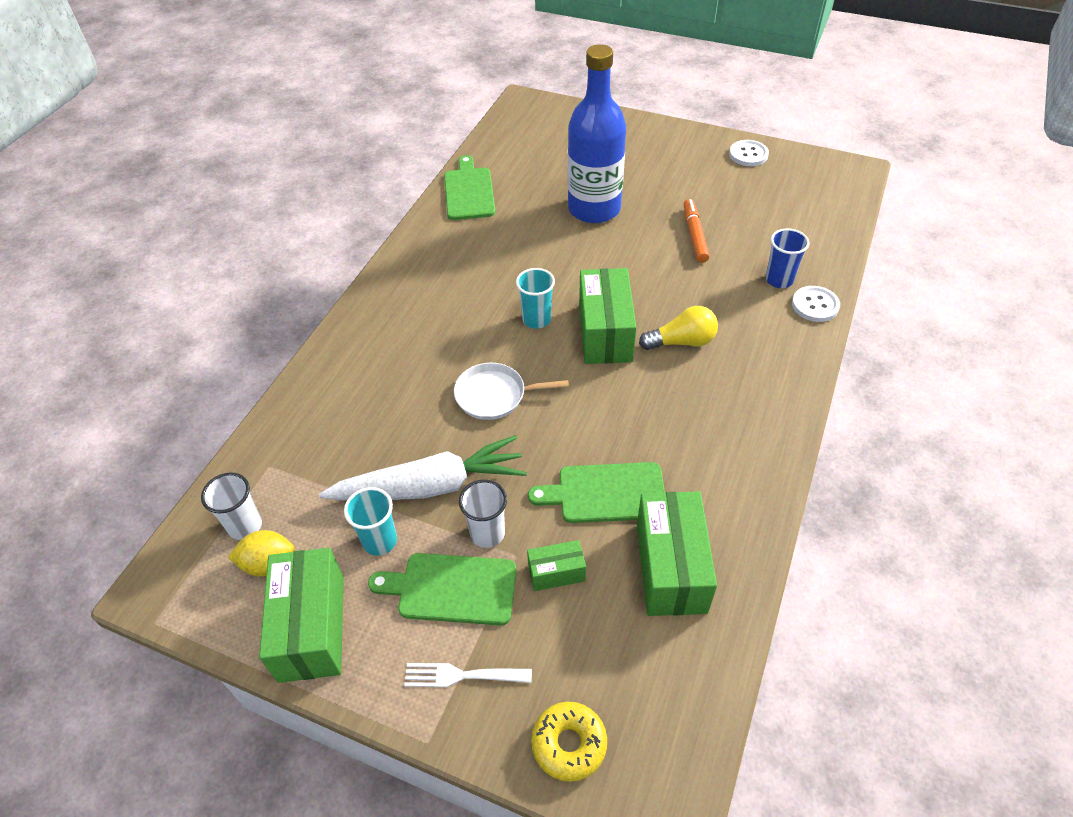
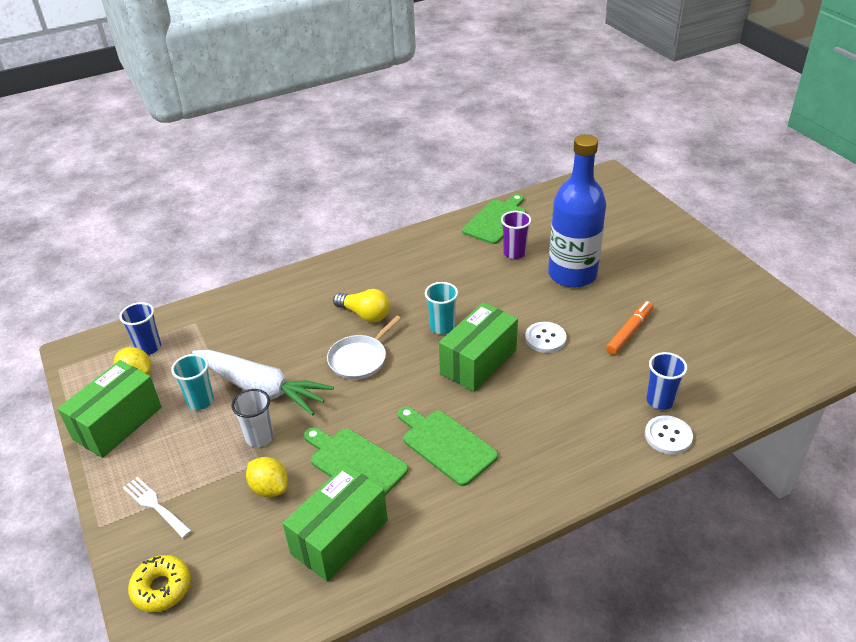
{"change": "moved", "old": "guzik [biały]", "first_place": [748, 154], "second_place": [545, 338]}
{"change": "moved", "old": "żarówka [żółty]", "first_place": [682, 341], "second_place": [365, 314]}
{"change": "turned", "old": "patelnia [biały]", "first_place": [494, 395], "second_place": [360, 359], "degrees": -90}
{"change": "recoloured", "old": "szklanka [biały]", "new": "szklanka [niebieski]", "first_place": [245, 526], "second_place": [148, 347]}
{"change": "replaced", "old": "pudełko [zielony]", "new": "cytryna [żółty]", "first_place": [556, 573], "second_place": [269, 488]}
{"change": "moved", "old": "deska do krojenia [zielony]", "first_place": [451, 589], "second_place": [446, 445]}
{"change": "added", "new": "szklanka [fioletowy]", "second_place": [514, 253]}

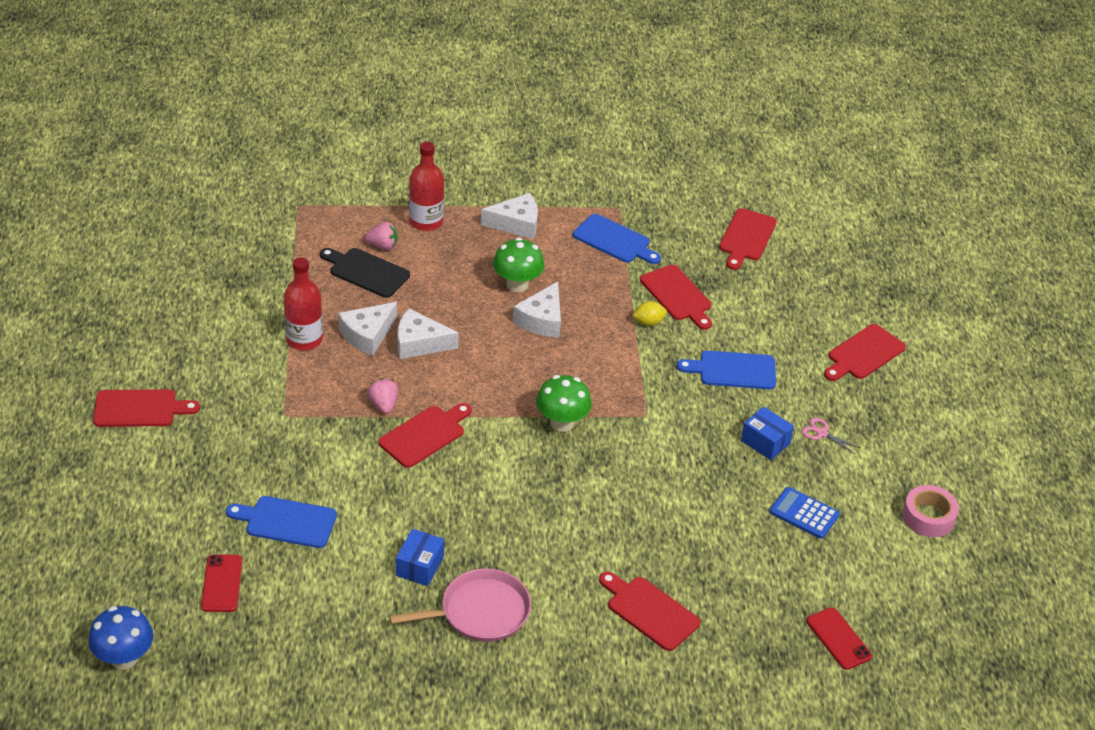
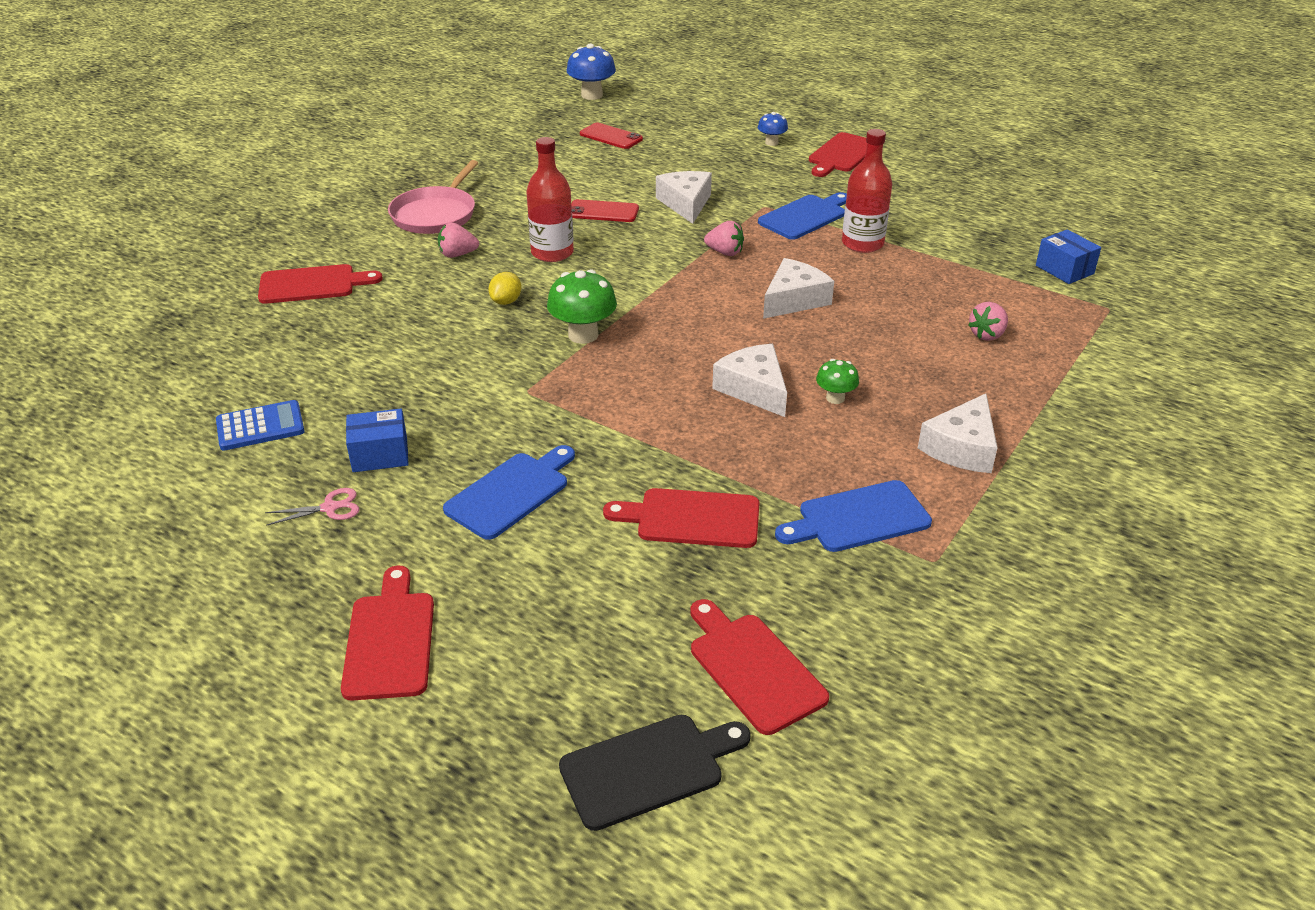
{"change": "moved", "old": "butelka [czerwony]", "first_place": [426, 221], "second_place": [552, 253]}
{"change": "resized", "old": "grzyb [zielony]", "first_place": [517, 284], "second_place": [835, 398], "factor": 0.57}
{"change": "moved", "old": "deska do krojenia [czarny]", "first_place": [366, 272], "second_place": [648, 769]}
{"change": "moved", "old": "cytryna [żółty]", "first_place": [648, 322], "second_place": [506, 301]}
{"change": "moved", "old": "ser [biały]", "first_place": [367, 335], "second_place": [686, 204]}
{"change": "removed", "old": "deska do krojenia [czerwony]", "first_place": [425, 435]}
{"change": "removed", "old": "taśma klejąca [różowy]", "first_place": [928, 517]}
{"change": "moved", "old": "deska do krojenia [niebieski]", "first_place": [287, 522], "second_place": [805, 216]}
{"change": "moved", "old": "pudełko [niebieski]", "first_place": [420, 566], "second_place": [1064, 269]}
{"change": "moved", "old": "telefon [czerwony]", "first_place": [838, 639], "second_place": [603, 212]}
{"change": "added", "new": "grzyb [niebieski]", "second_place": [771, 142]}
{"change": "added", "new": "truskawka [różowy]", "second_place": [457, 255]}

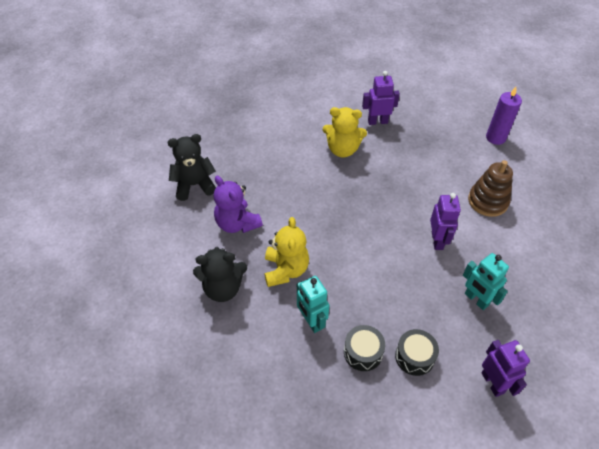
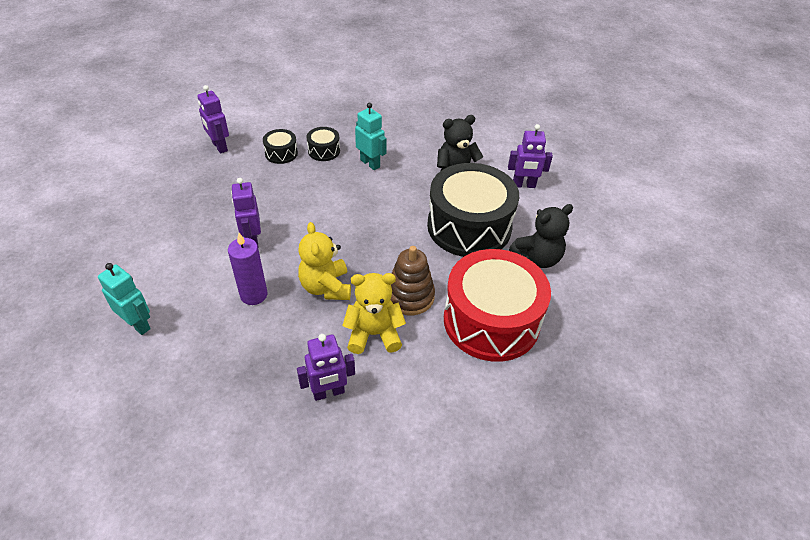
{"change": "moved", "old": "świeca [fioletowy]", "first_place": [495, 138], "second_place": [253, 295]}
{"change": "moved", "old": "zabawka nakładanka [brązowy]", "first_place": [487, 201], "second_place": [410, 296]}
{"change": "replaced", "old": "miś [fioletowy]", "new": "bęben [czarny]", "first_place": [237, 223], "second_place": [469, 226]}
{"change": "moved", "old": "miś [żółty]", "first_place": [286, 270], "second_place": [326, 287]}
{"change": "moved", "old": "robot [turkusowy]", "first_place": [476, 299], "second_place": [138, 324]}
{"change": "added", "new": "robot [fioletowy]", "second_place": [524, 185]}
{"change": "added", "new": "bęben [czerwony]", "second_place": [491, 321]}

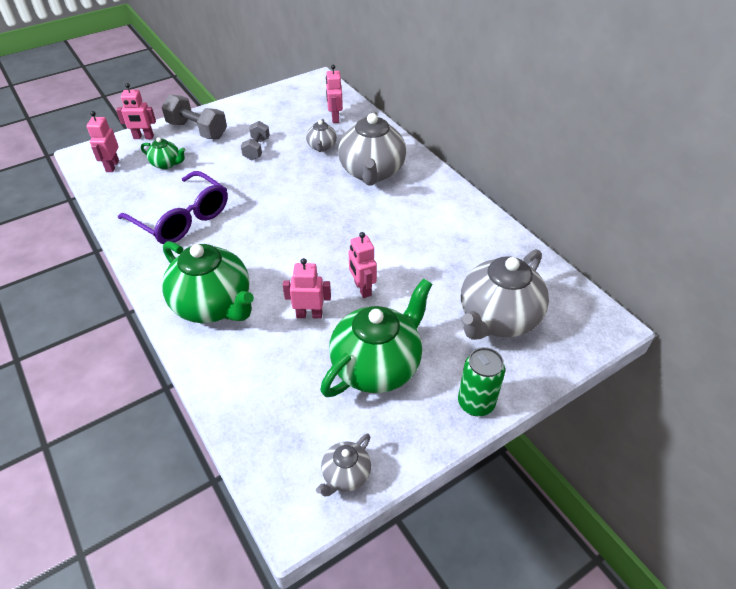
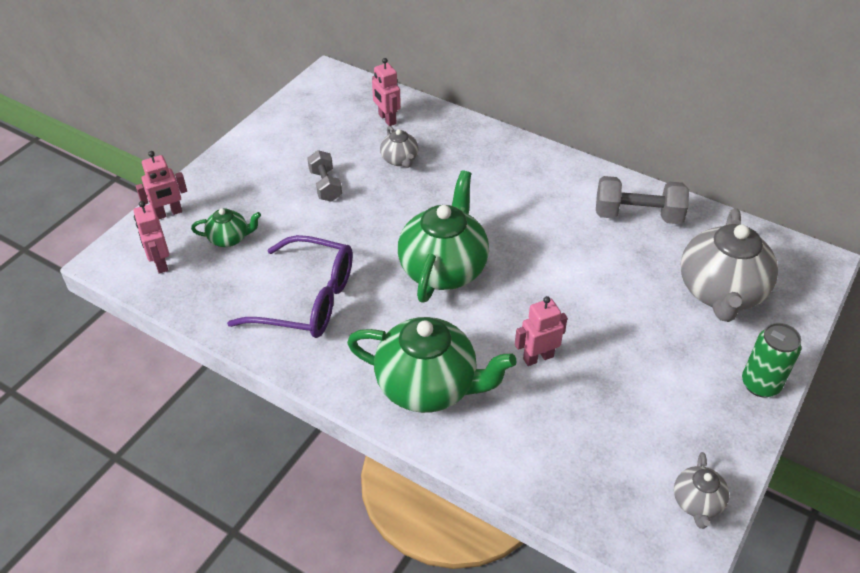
{"change": "moved", "old": "hantel [szary]", "first_place": [197, 130], "second_place": [637, 215]}
{"change": "removed", "old": "imbryk [szary]", "first_place": [372, 172]}
{"change": "removed", "old": "robot [różowy]", "first_place": [362, 289]}
{"change": "moved", "old": "imbryk [zielony]", "first_place": [377, 366], "second_place": [443, 268]}

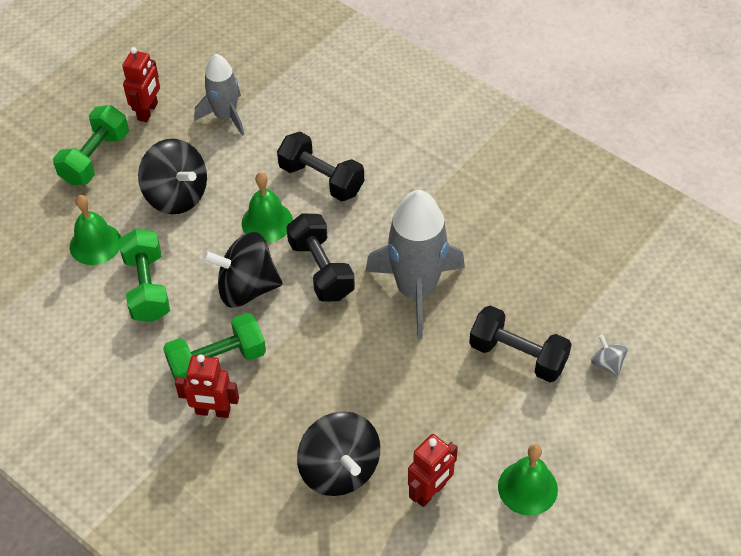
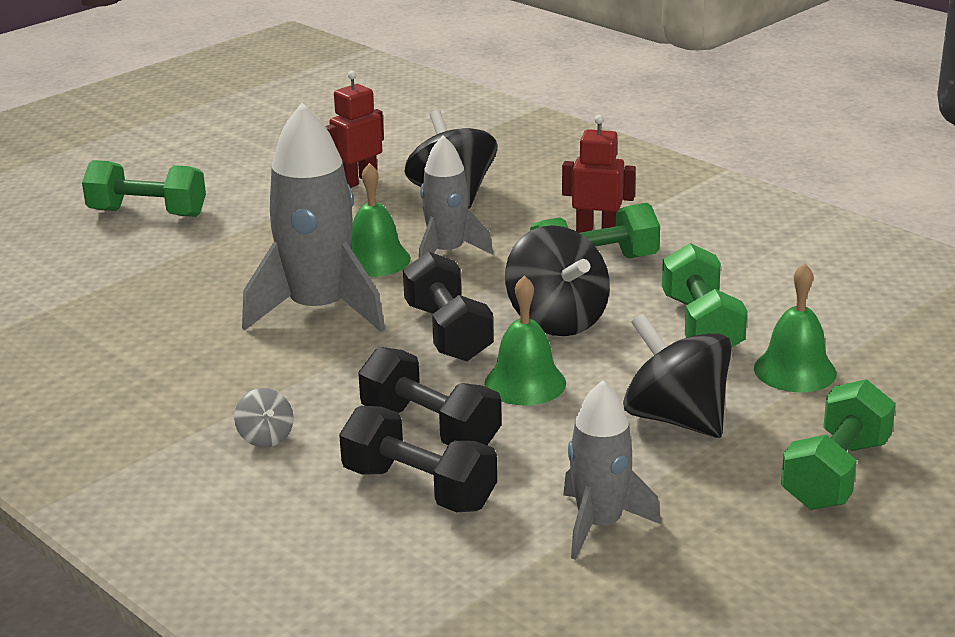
{"change": "removed", "old": "robot [czerwony]", "first_place": [148, 111]}
{"change": "turned", "old": "bączek [czarny]", "first_place": [247, 288], "second_place": [557, 320], "degrees": 60}
{"change": "moved", "old": "hantel [czarny]", "first_place": [518, 355], "second_place": [419, 488]}
{"change": "moved", "old": "bączek [szary]", "first_place": [607, 363], "second_place": [265, 437]}
{"change": "moved", "old": "dzwonek [zielony]", "first_place": [527, 487], "second_place": [375, 260]}
{"change": "added", "new": "rakieta [szary]", "second_place": [447, 252]}
{"change": "added", "new": "hantel [zielony]", "second_place": [147, 213]}

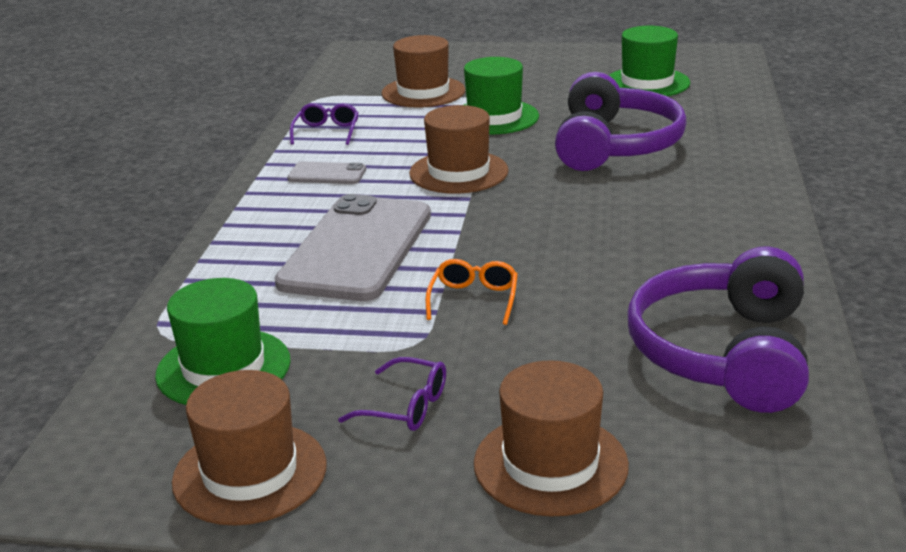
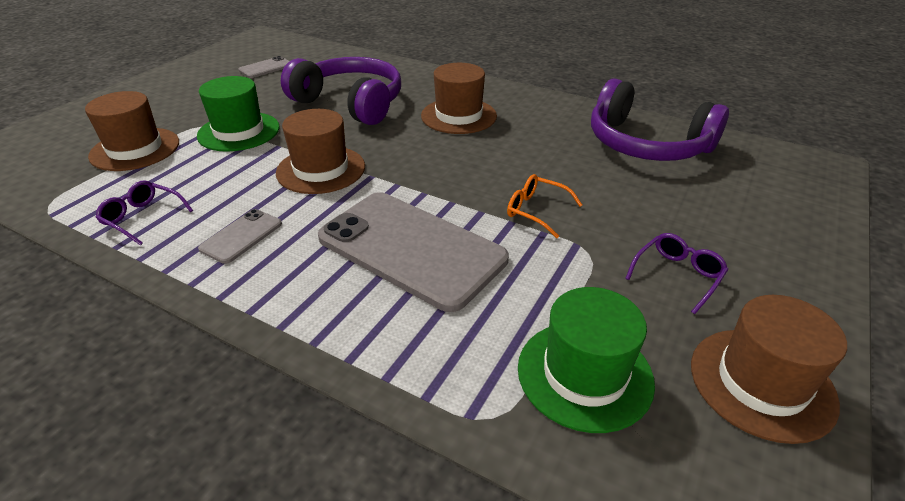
{"change": "replaced", "old": "kapelusz [zielony]", "new": "telefon [szary]", "first_place": [647, 83], "second_place": [266, 68]}
{"change": "moved", "old": "kapelusz [brązowy]", "first_place": [550, 464], "second_place": [458, 116]}

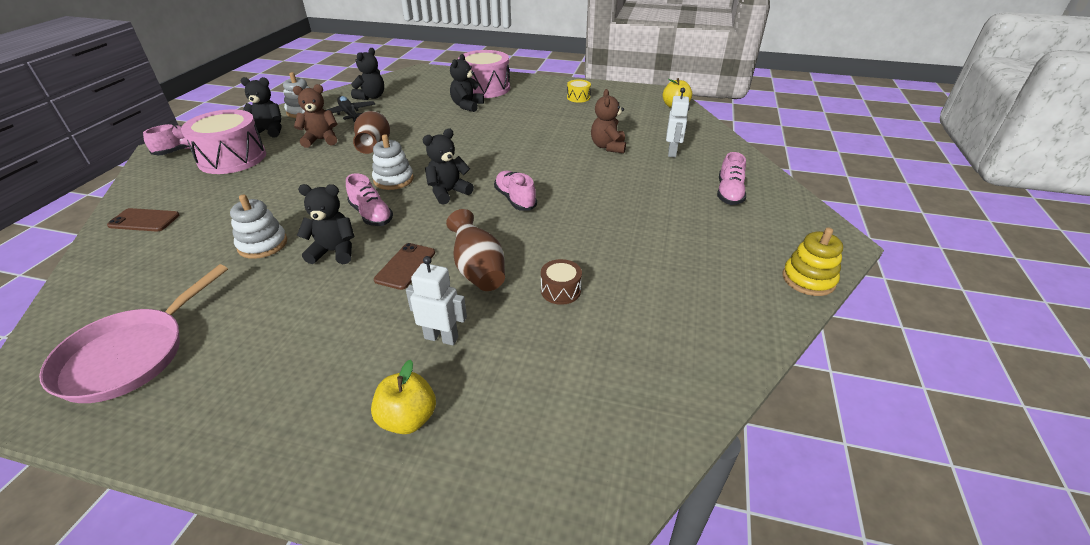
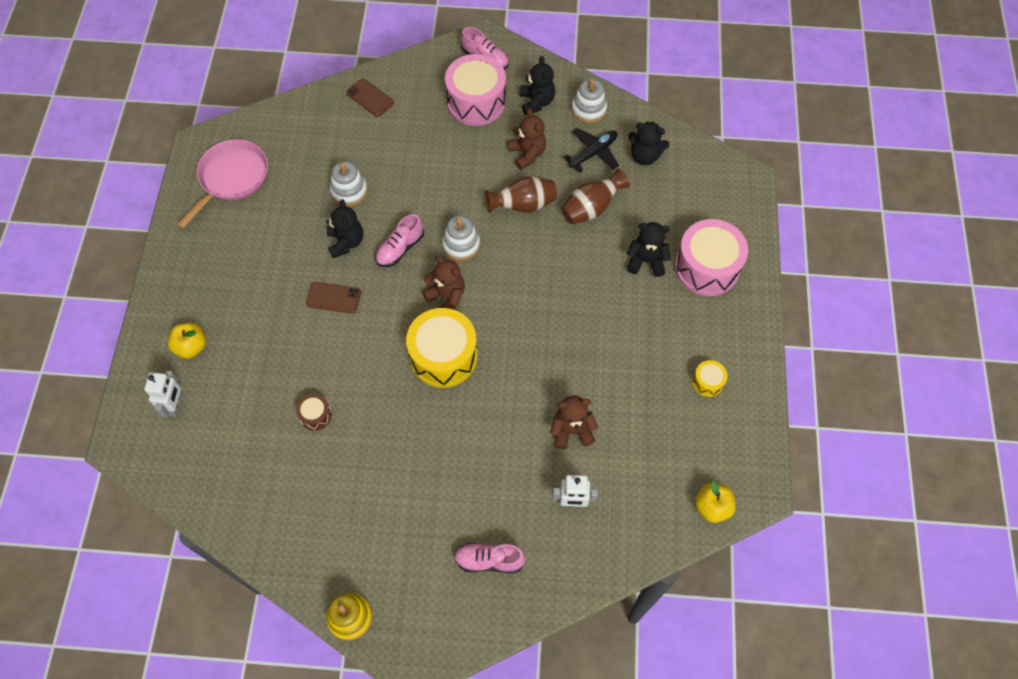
{"change": "recoloured", "old": "miś [czarny]", "new": "miś [brązowy]", "first_place": [448, 192], "second_place": [446, 297]}
{"change": "replaced", "old": "but [różowy]", "new": "bęben [żółty]", "first_place": [515, 199], "second_place": [443, 356]}
{"change": "turned", "old": "telefon [brązowy]", "first_place": [144, 220], "second_place": [370, 98], "degrees": -45}
{"change": "moved", "old": "wazon [brązowy]", "first_place": [478, 270], "second_place": [591, 208]}
{"change": "moved", "old": "robot [biały]", "first_place": [441, 337], "second_place": [175, 405]}
{"change": "turned", "old": "patelnia [różowy]", "first_place": [130, 355], "second_place": [231, 178], "degrees": 105}

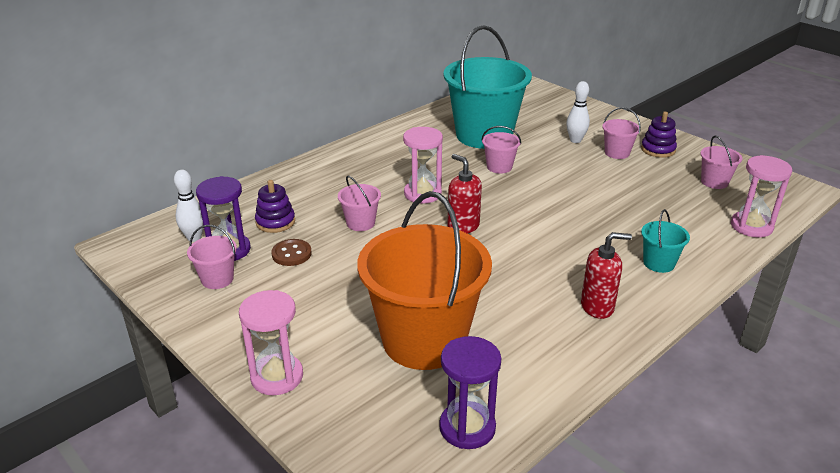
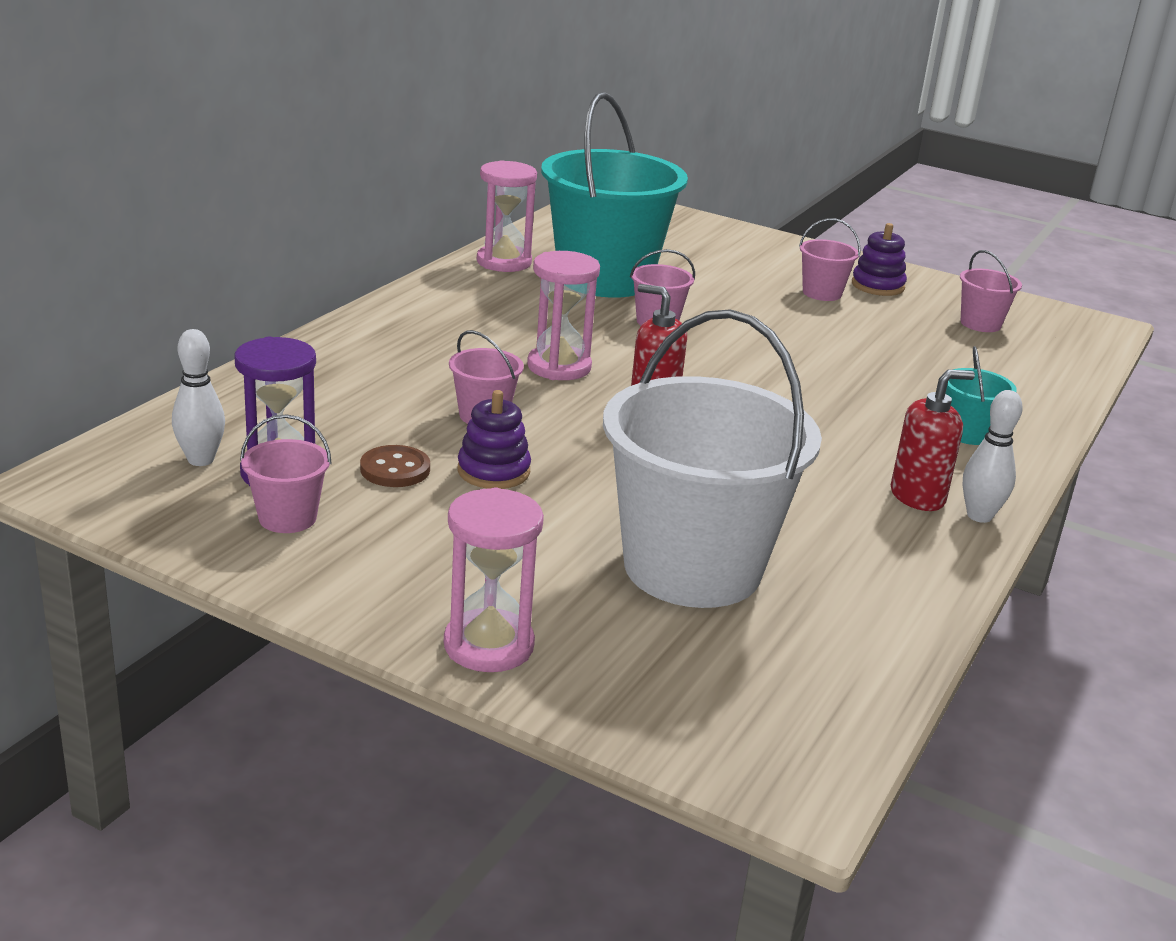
{"change": "moved", "old": "kręgiel [biały]", "first_place": [575, 140], "second_place": [979, 516]}
{"change": "moved", "old": "klepsydra [różowy]", "first_place": [751, 226], "second_place": [504, 262]}
{"change": "moved", "old": "zabawka nakładanka [fioletowy]", "first_place": [275, 222], "second_place": [493, 471]}
{"change": "recoloured", "old": "wiadro [pomarańczowy]", "new": "wiadro [biały]", "first_place": [424, 340], "second_place": [692, 568]}
{"change": "removed", "old": "klepsydra [fioletowy]", "first_place": [467, 427]}

